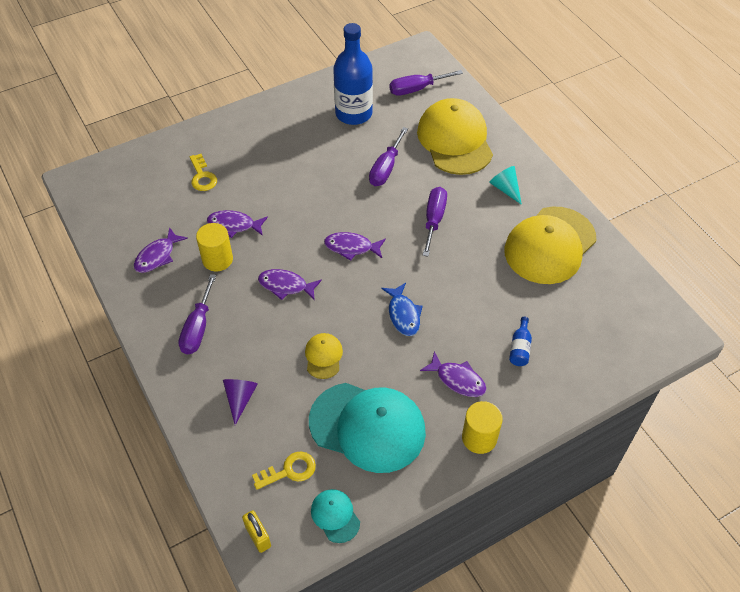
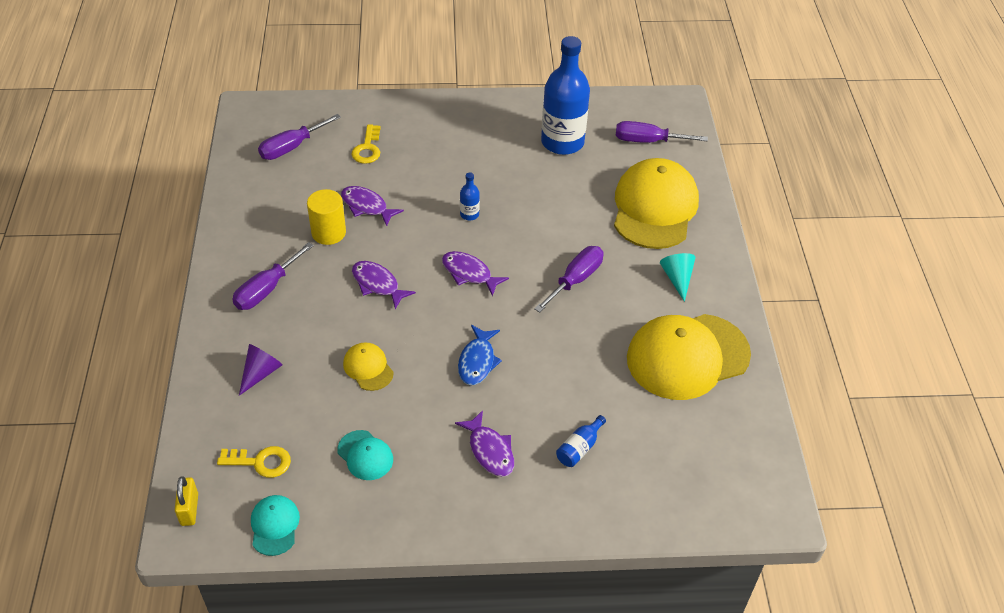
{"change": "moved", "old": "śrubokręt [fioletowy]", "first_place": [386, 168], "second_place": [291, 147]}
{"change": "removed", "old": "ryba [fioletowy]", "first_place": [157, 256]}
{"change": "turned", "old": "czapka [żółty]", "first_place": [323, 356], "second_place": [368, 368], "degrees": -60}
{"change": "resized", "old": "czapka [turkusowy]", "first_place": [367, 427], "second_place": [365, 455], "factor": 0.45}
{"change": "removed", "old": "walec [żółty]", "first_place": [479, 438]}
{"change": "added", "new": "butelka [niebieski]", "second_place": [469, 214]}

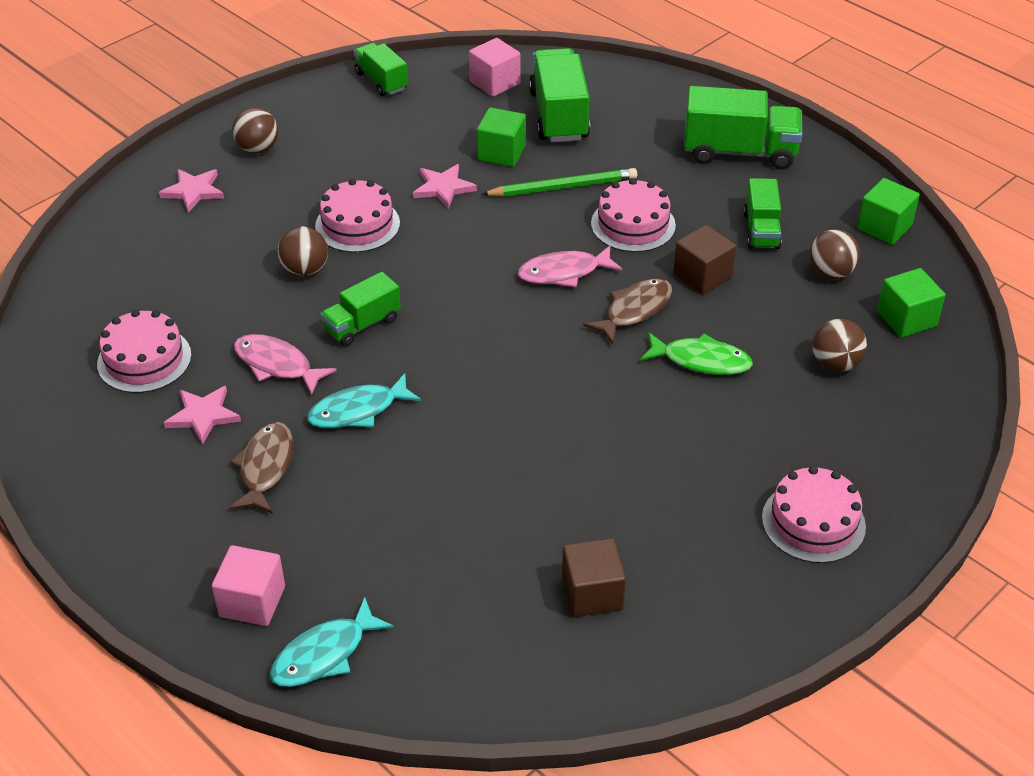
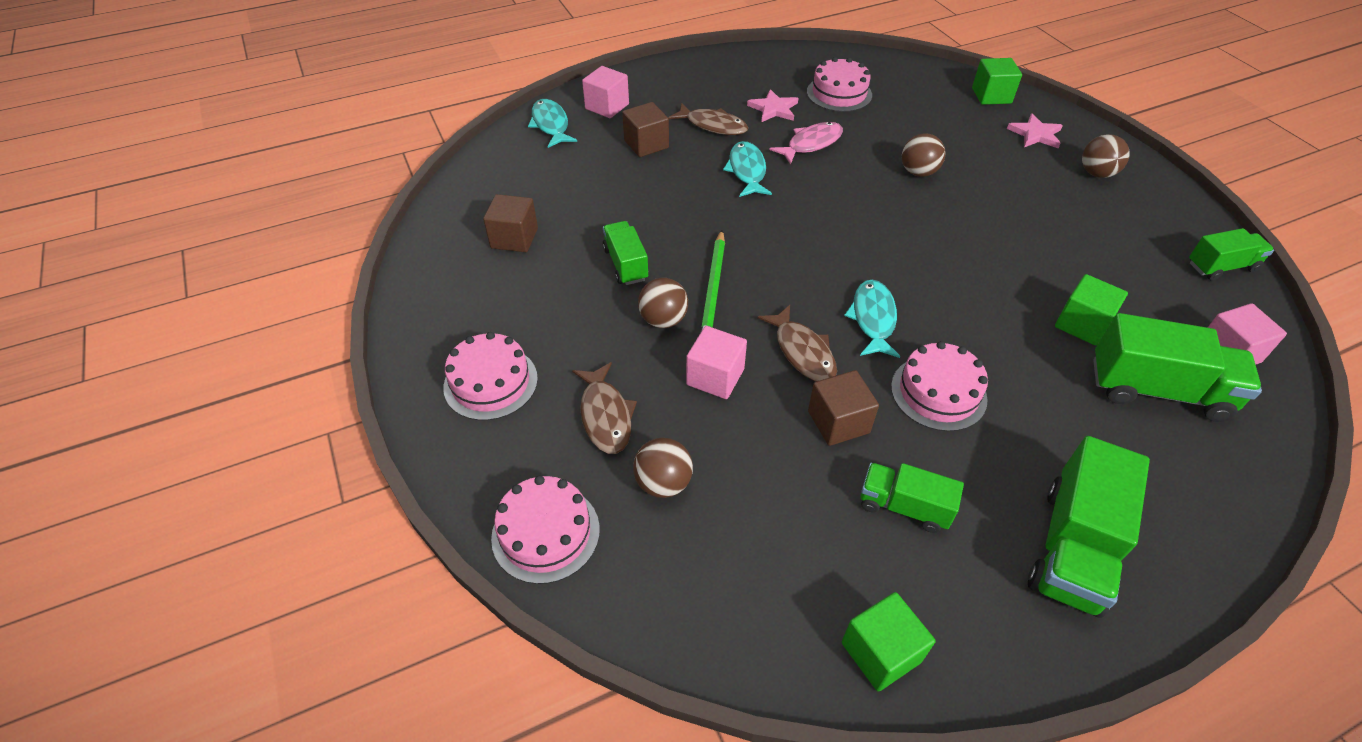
{"change": "removed", "old": "gwiazda [różowy]", "first_place": [443, 188]}
{"change": "moved", "old": "ołówek [zielony]", "first_place": [563, 187], "second_place": [713, 289]}
{"change": "moved", "old": "tort [różowy]", "first_place": [357, 225], "second_place": [545, 533]}
{"change": "moved", "old": "piłka [brązowy]", "first_place": [830, 273], "second_place": [663, 320]}
{"change": "recoloured", "old": "ryba [różowy]", "new": "ryba [turkusowy]", "first_place": [564, 273], "second_place": [873, 319]}
{"change": "moved", "old": "sześcian [zielony]", "first_place": [906, 319], "second_place": [991, 96]}
{"change": "moved", "old": "ciężarówka [zielony]", "first_place": [362, 325], "second_place": [626, 264]}
{"change": "replaced", "old": "ryba [zielony]", "new": "sześcian [różowy]", "first_place": [701, 360], "second_place": [715, 377]}
{"change": "added", "new": "sześcian [brązowy]", "second_place": [646, 144]}
{"change": "added", "new": "ryba [brązowy]", "second_place": [605, 415]}

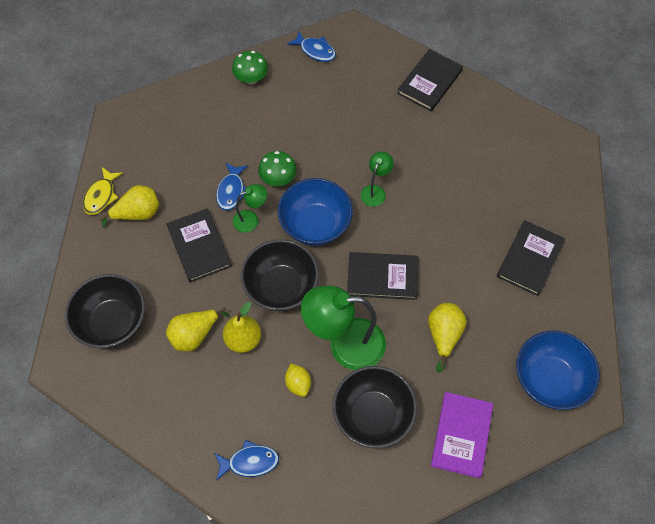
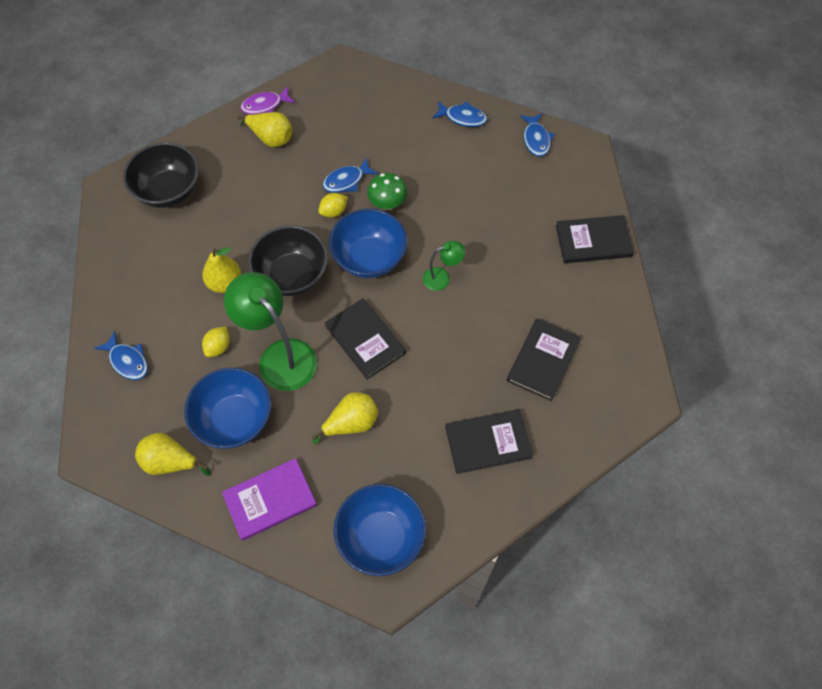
{"change": "replaced", "old": "grzyb [zielony]", "new": "ryba [niebieski]", "first_place": [251, 78], "second_place": [462, 118]}
{"change": "recoloured", "old": "ryba [żółty]", "new": "ryba [fioletowy]", "first_place": [101, 196], "second_place": [265, 106]}
{"change": "replaced", "old": "lampka [zielony]", "new": "cytryna [żółty]", "first_place": [251, 219], "second_place": [334, 212]}
{"change": "moved", "old": "książka [czarny]", "first_place": [199, 246], "second_place": [543, 360]}
{"change": "moved", "old": "gruszka [żółty]", "first_place": [194, 335], "second_place": [170, 462]}
{"change": "recoloured", "old": "miska [czarny]", "new": "miska [niebieski]", "first_place": [373, 415], "second_place": [234, 419]}

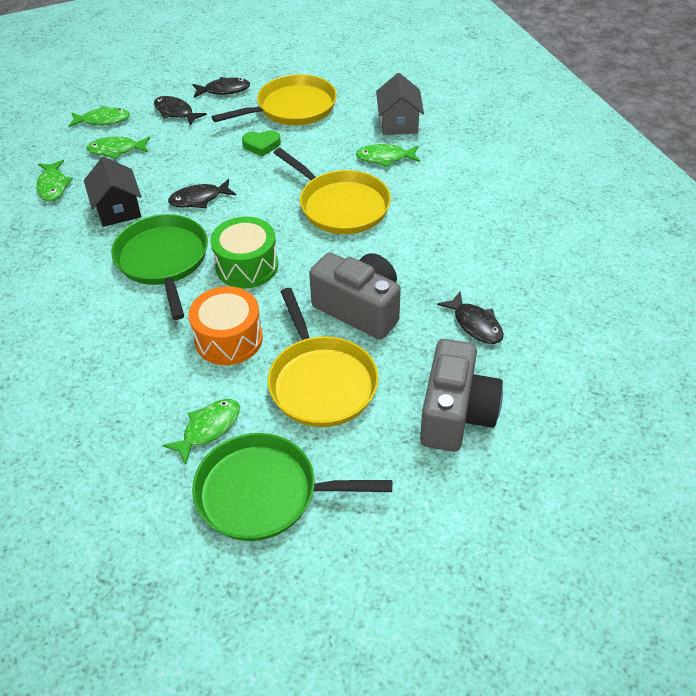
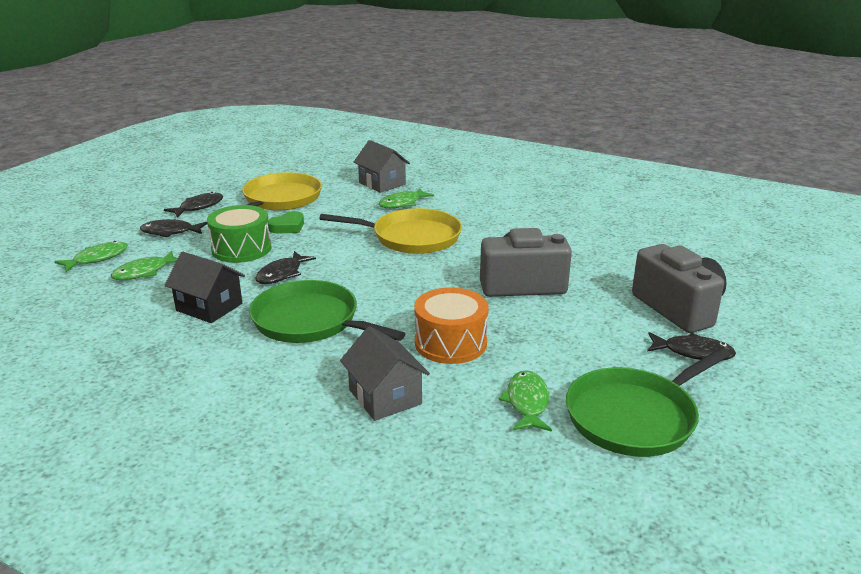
{"change": "removed", "old": "ryba [zielony]", "first_place": [53, 186]}
{"change": "moved", "old": "bęben [zielony]", "first_place": [247, 266], "second_place": [241, 249]}
{"change": "removed", "old": "patelnia [żółty]", "first_place": [321, 382]}
{"change": "moved", "old": "ryba [czarny]", "first_place": [475, 324], "second_place": [693, 352]}
{"change": "added", "new": "domek [szary]", "second_place": [385, 397]}

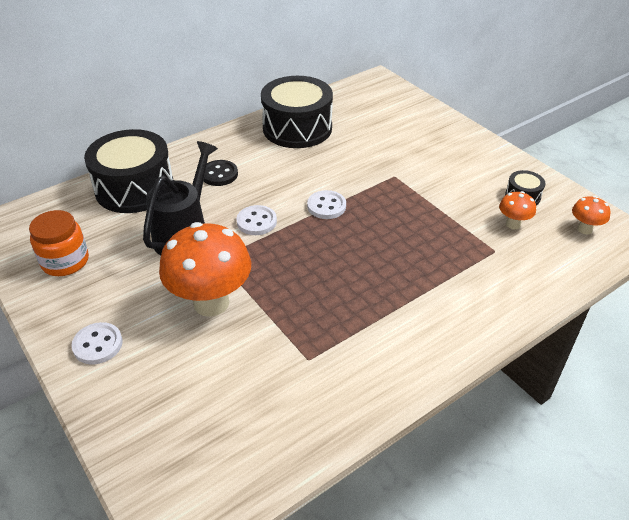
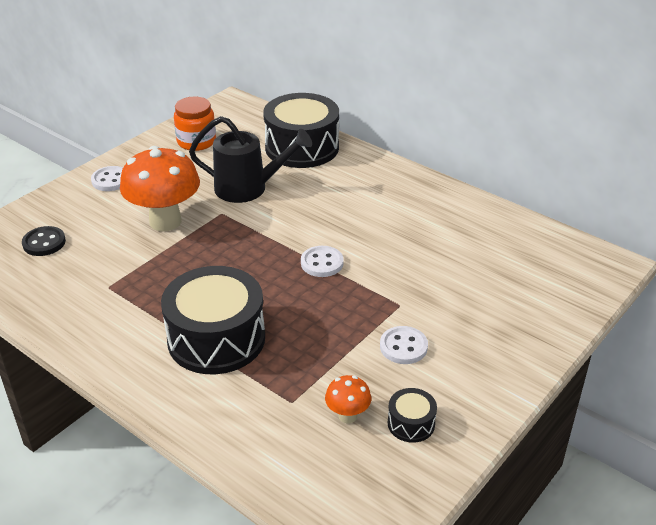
{"change": "moved", "old": "bęben [czarny]", "first_place": [297, 128], "second_place": [216, 339]}
{"change": "moved", "old": "guzik [czarny]", "first_place": [219, 174], "second_place": [44, 243]}
{"change": "removed", "old": "grzyb [pomarańczowy]", "first_place": [584, 229]}
{"change": "moved", "old": "guzik [biały]", "first_place": [256, 222], "second_place": [403, 347]}

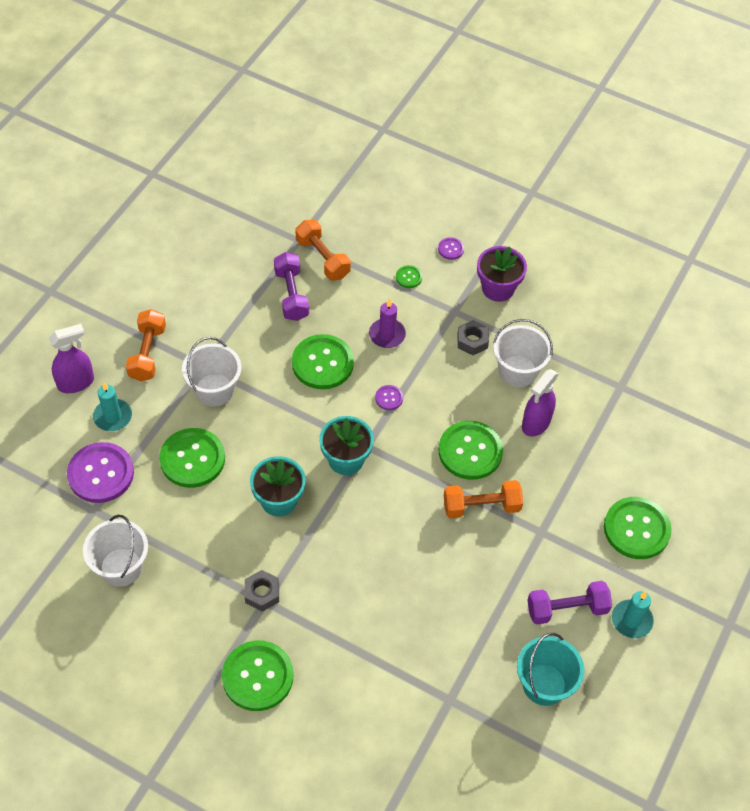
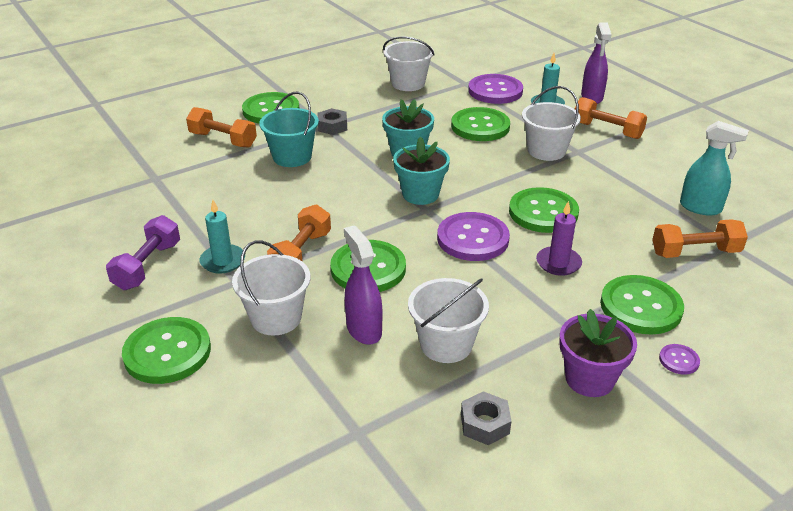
{"change": "removed", "old": "hantel [fioletowy]", "first_place": [291, 295]}
{"change": "resized", "old": "guzik [zielony]", "first_place": [409, 277], "second_place": [641, 307], "factor": 2.23}
{"change": "moved", "old": "nakrętka [szary]", "first_place": [472, 341], "second_place": [485, 424]}
{"change": "resized", "old": "guzik [fioletowy]", "first_place": [389, 398], "second_place": [473, 239], "factor": 2.23}
{"change": "moved", "old": "świeca [turkusowy]", "first_place": [631, 620], "second_place": [223, 261]}
{"change": "moved", "old": "wiadro [turkusowy]", "first_place": [544, 684], "second_place": [292, 157]}
{"change": "added", "new": "hantel [pomarańczowy]", "second_place": [223, 140]}
{"change": "added", "new": "spryskiwacz [turkusowy]", "second_place": [700, 208]}
{"change": "added", "new": "wiadro [biały]", "second_place": [276, 318]}

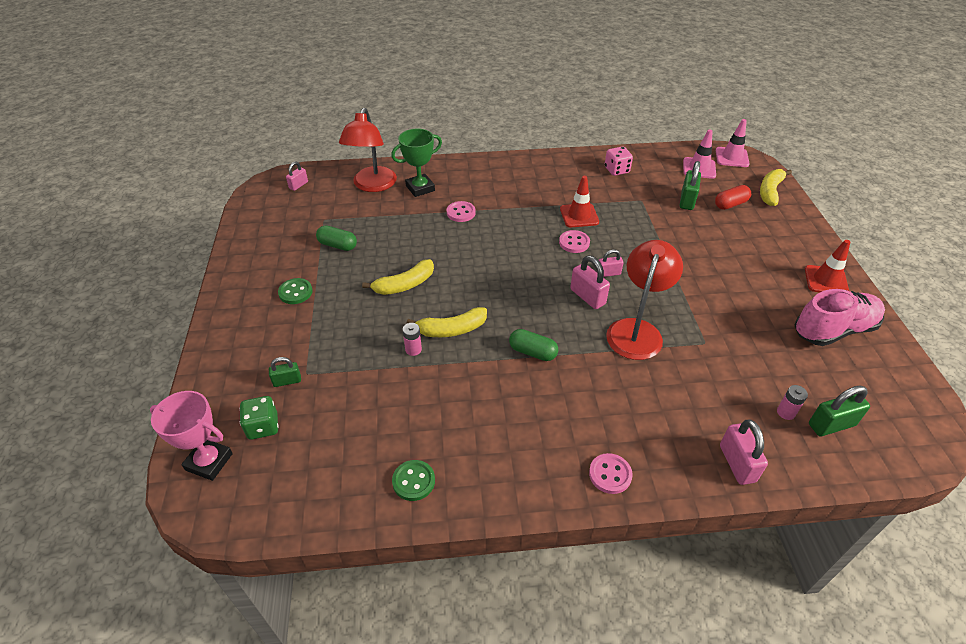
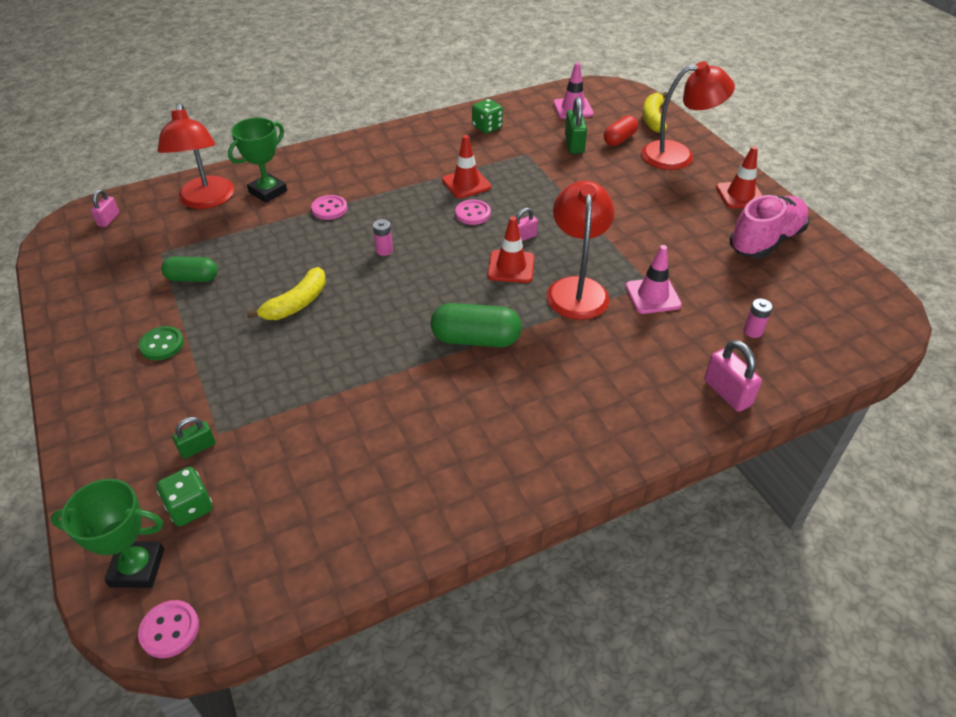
{"change": "moved", "old": "pachołek [różowy]", "first_place": [732, 157], "second_place": [652, 296]}
{"change": "recoloured", "old": "kostka do gry [różowy]", "new": "kostka do gry [zielony]", "first_place": [616, 170], "second_place": [487, 127]}
{"change": "replaced", "old": "kłódka [różowy]", "new": "pachołek [czerwony]", "first_place": [587, 297], "second_place": [511, 267]}
{"change": "removed", "old": "banan [żółty]", "first_place": [451, 329]}
{"change": "moved", "old": "bateria [różowy]", "first_place": [413, 349], "second_place": [384, 250]}
{"change": "resized", "old": "kapsułka [zielony]", "first_place": [533, 352], "second_place": [476, 339], "factor": 1.52}
{"change": "removed", "old": "kłódka [zielony]", "first_place": [831, 424]}
{"change": "recoloured", "old": "puchar [różowy]", "new": "puchar [zielony]", "first_place": [209, 462], "second_place": [137, 568]}
{"change": "moved", "old": "guzik [różowy]", "first_place": [610, 474], "second_place": [169, 630]}
{"change": "removed", "old": "guzik [zielony]", "first_place": [413, 481]}
{"change": "added", "new": "lampka [czerwony]", "second_place": [678, 155]}

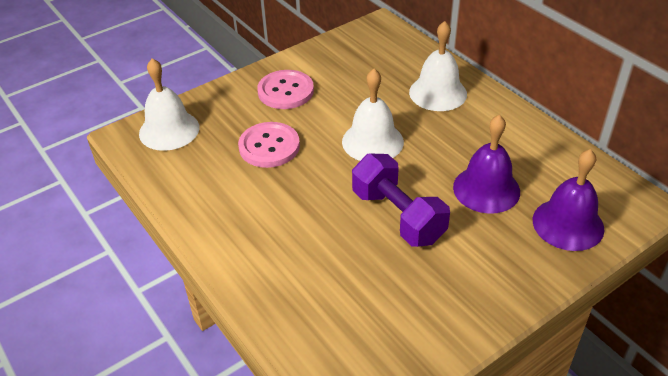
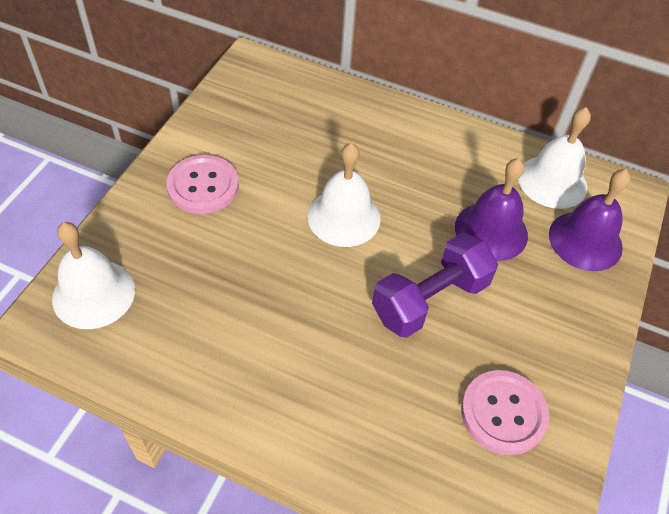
{"change": "moved", "old": "dzwonek [biały]", "first_place": [438, 93], "second_place": [552, 181]}
{"change": "moved", "old": "guzik [różowy]", "first_place": [269, 146], "second_place": [503, 413]}
{"change": "turned", "old": "hantel [fioletowy]", "first_place": [398, 216], "second_place": [430, 299], "degrees": -60}

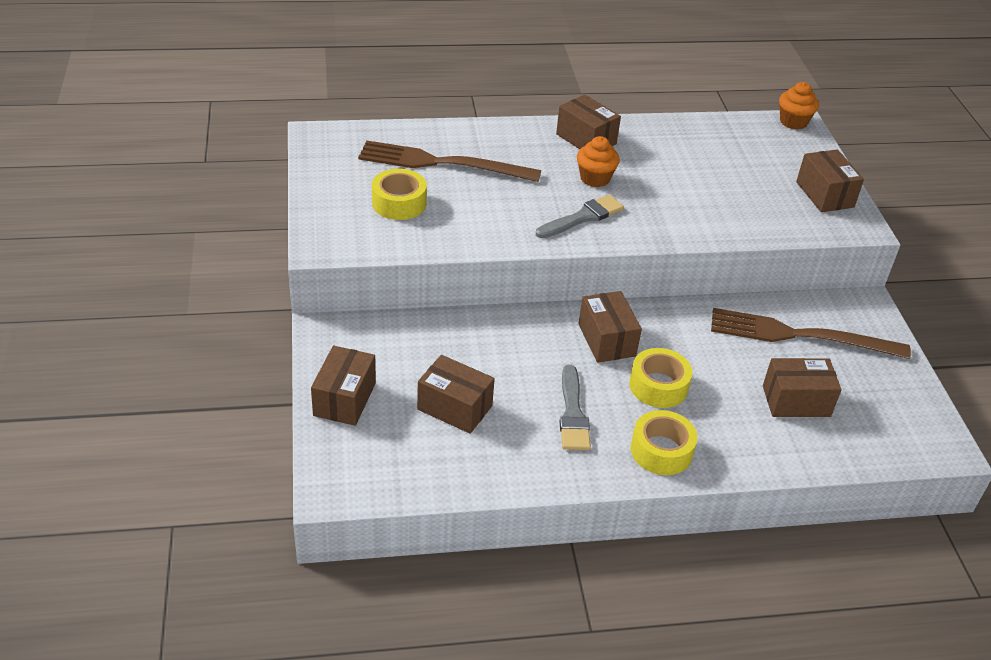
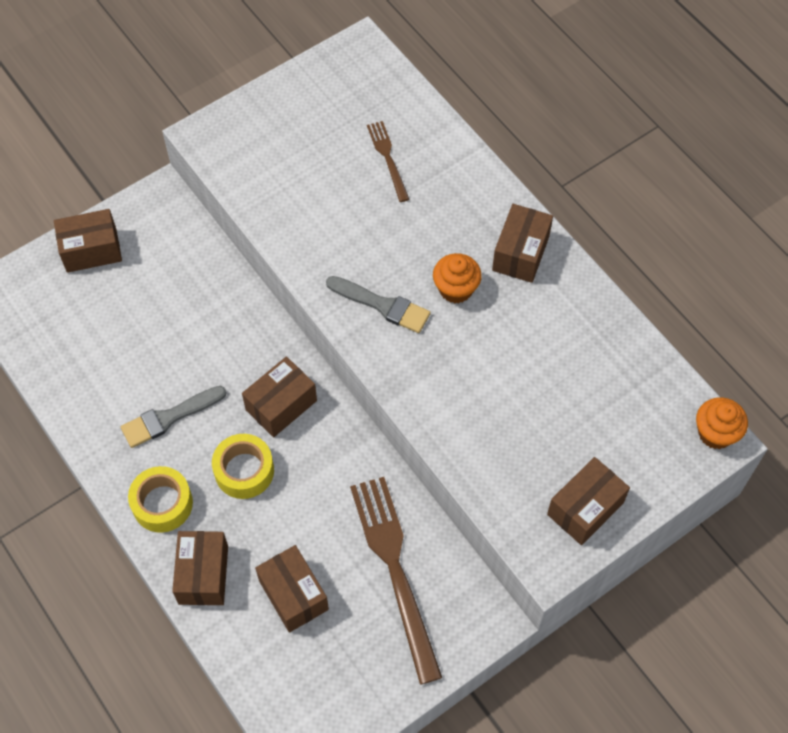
{"change": "resized", "old": "widelec [brązowy]", "first_place": [442, 163], "second_place": [388, 158], "factor": 0.51}
{"change": "removed", "old": "taśma klejąca [żółty]", "first_place": [399, 203]}
{"change": "moved", "old": "pudełko [brązowy]", "first_place": [454, 407], "second_place": [203, 575]}

